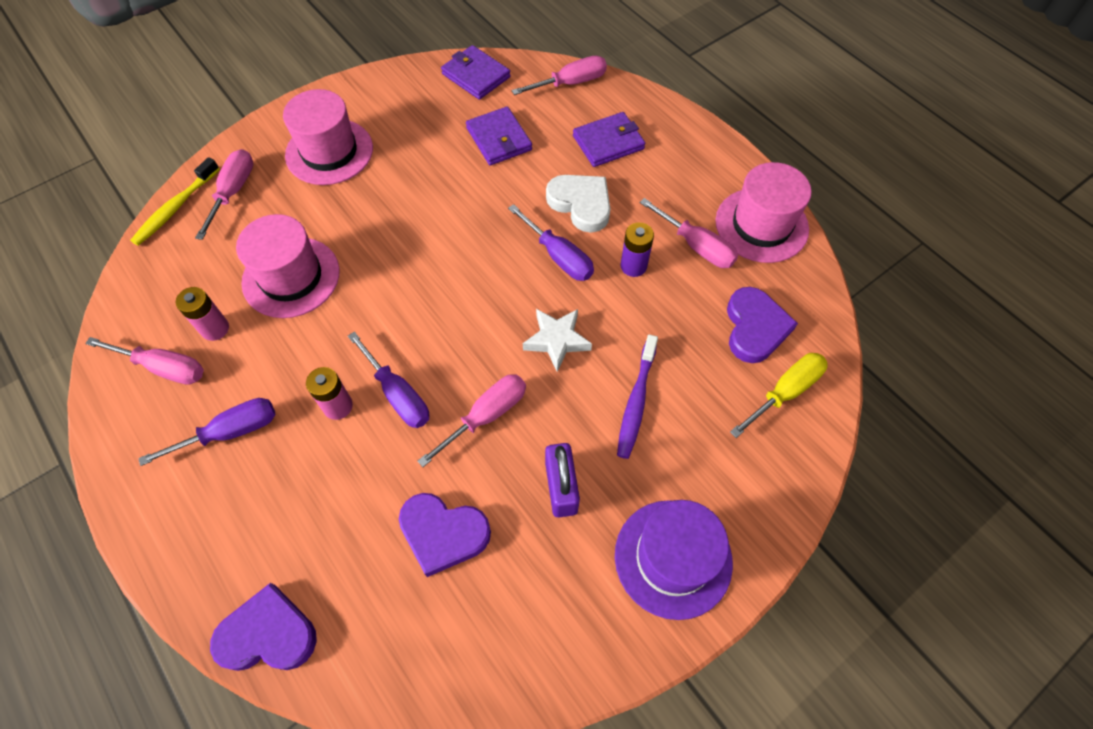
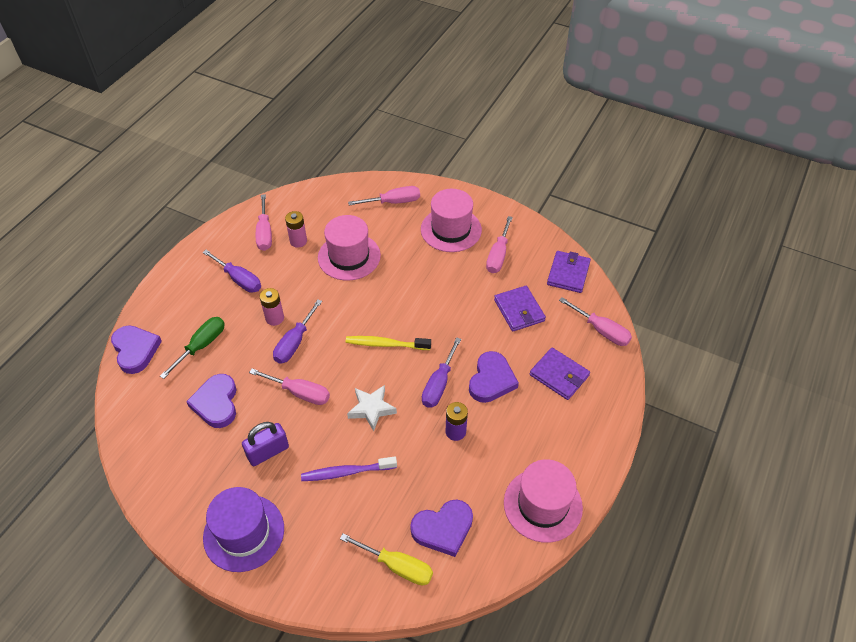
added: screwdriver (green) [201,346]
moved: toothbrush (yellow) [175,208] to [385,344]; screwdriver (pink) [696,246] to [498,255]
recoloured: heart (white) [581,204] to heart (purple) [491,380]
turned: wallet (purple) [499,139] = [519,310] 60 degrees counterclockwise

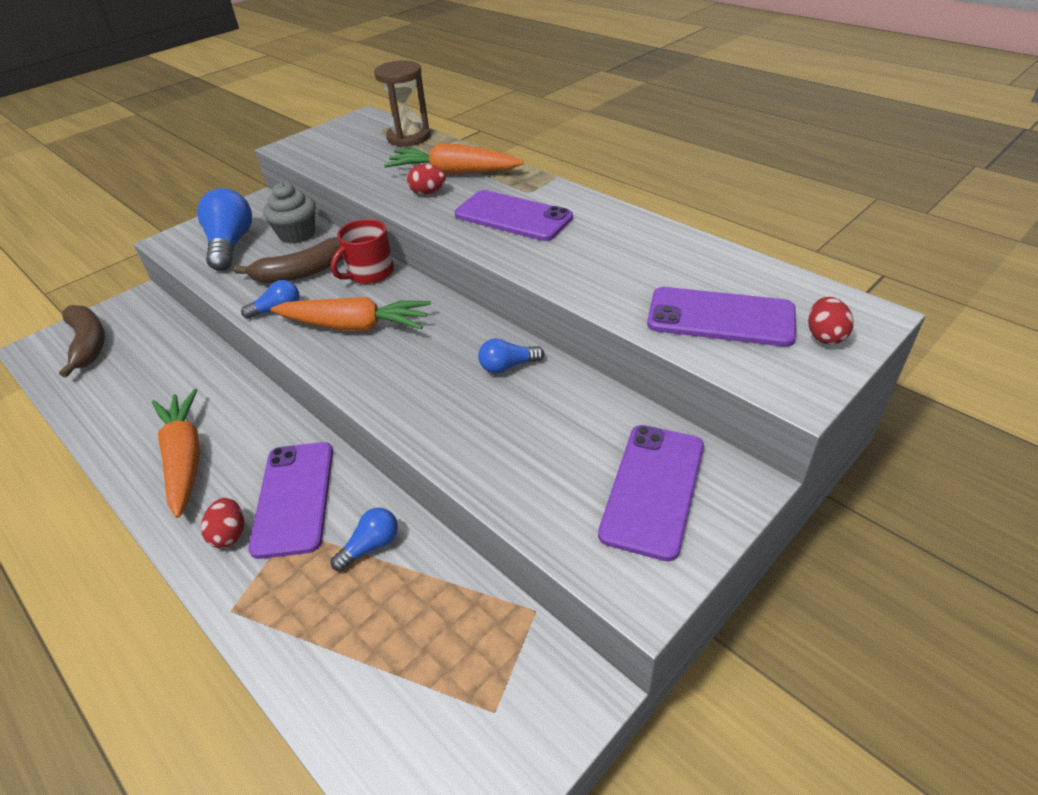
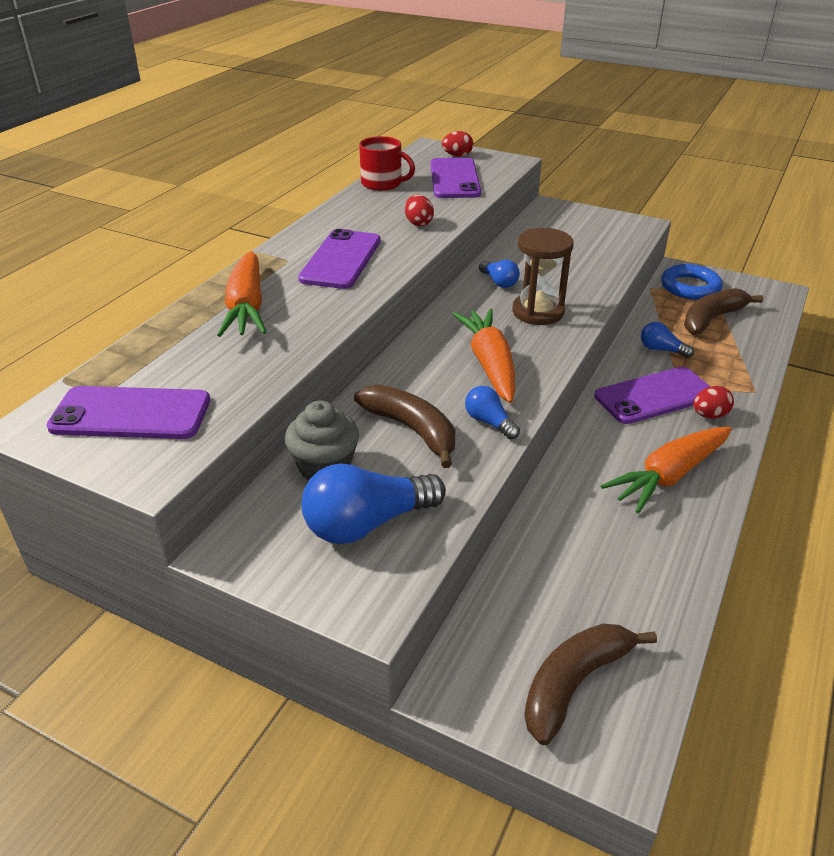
added: ring (blue) [690,287]; banana (brown) [711,319]
moved: phone (purple) [653,489] to [131,414]; mug (red) [369,273] to [383,183]; egg (red) [428,193] to [418,223]; hourglass (brown) [409,137] to [538,312]

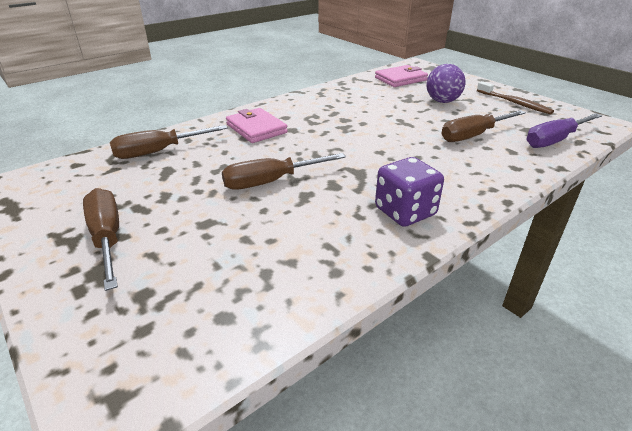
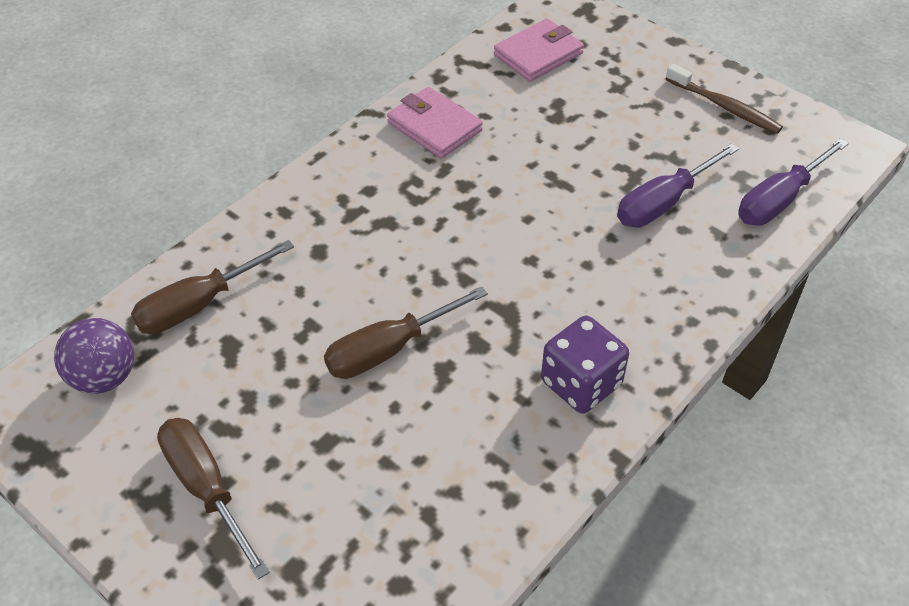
moved: ball (purple) [442,101] to [104,377]; wallet (pink) [256,129] to [434,127]
recoloured: screwdriver (brown) [473,136] to screwdriver (purple) [663,203]

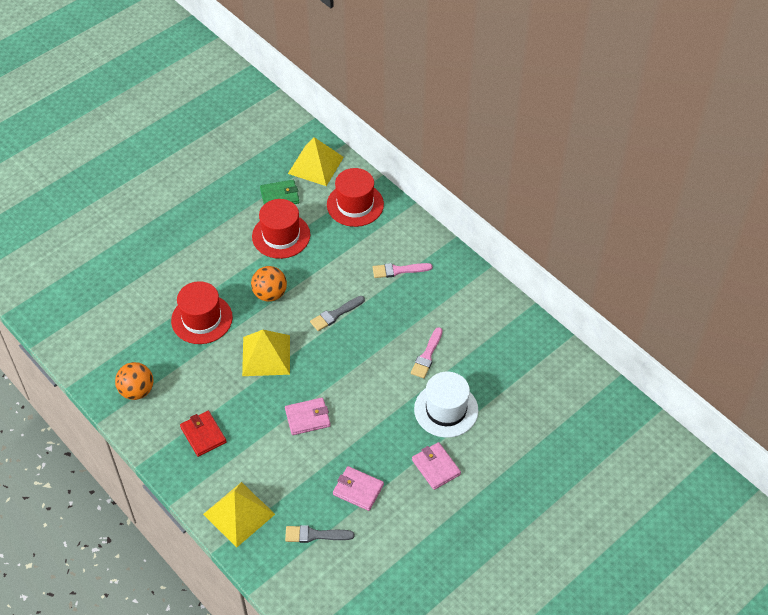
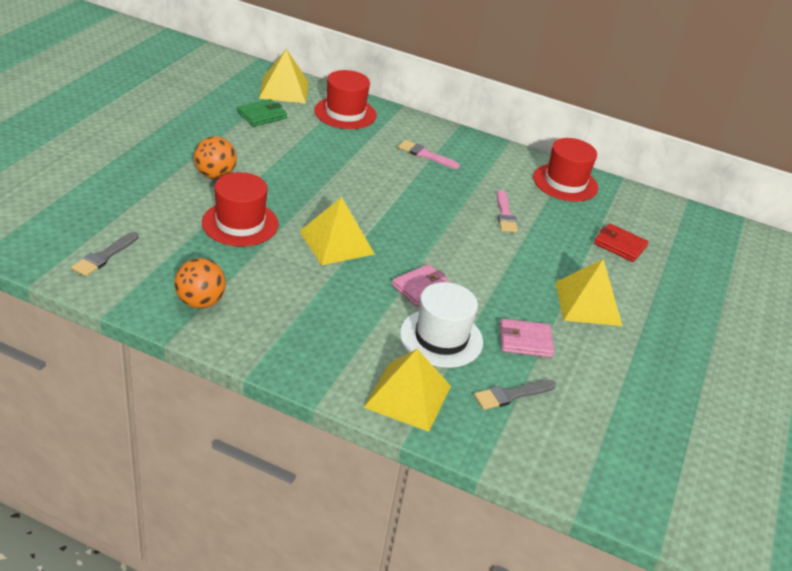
moved: brush (grey) [335,314] to [104,256]; ball (orange) [270,294] to [215,175]; hat (white) [446,410] to [441,338]; hat (red) [281,235] to [565,182]; wallet (red) [203,435] to [620,245]
replaced: wallet (pink) [436,467] to pyramid (yellow) [588,303]
turned: brush (pink) [398,270] = [425,155] 60 degrees clockwise

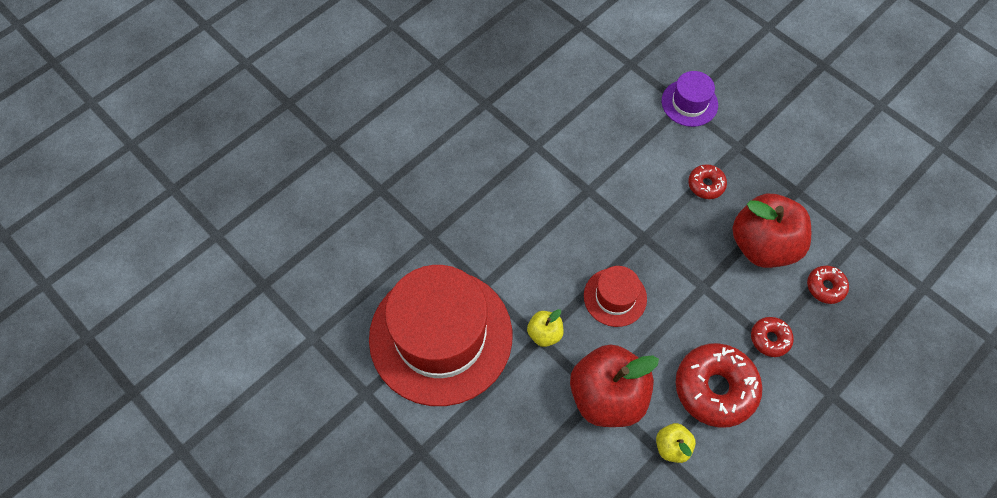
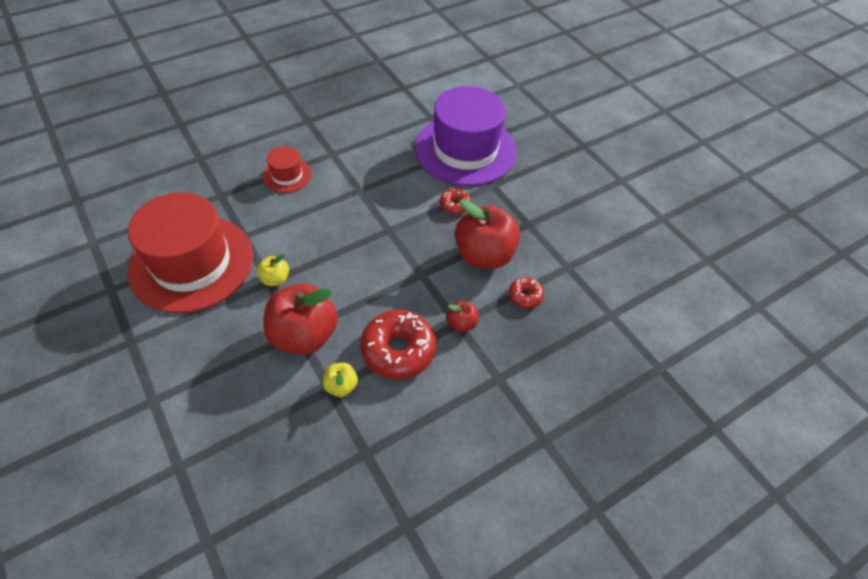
moved: hat (red) [615,297] to [287,175]
replaced: donut (red) [770,339] to apple (red) [461,323]
resized: hat (purple) [689,103] = [465,150] x2.22

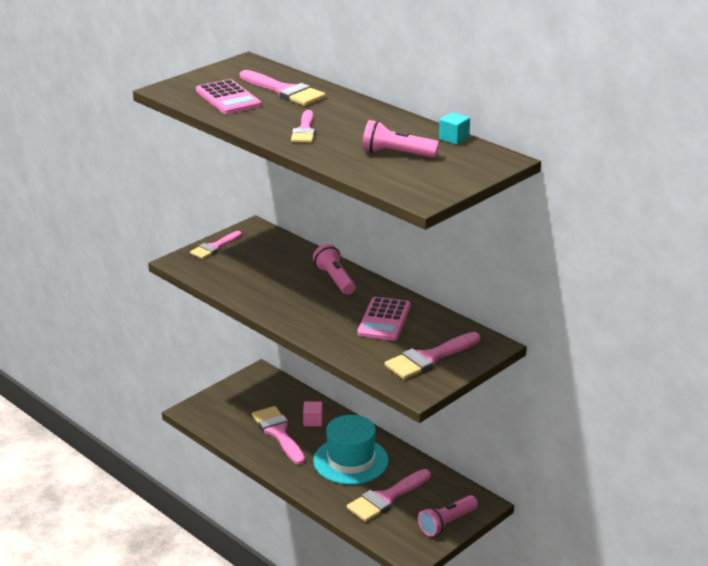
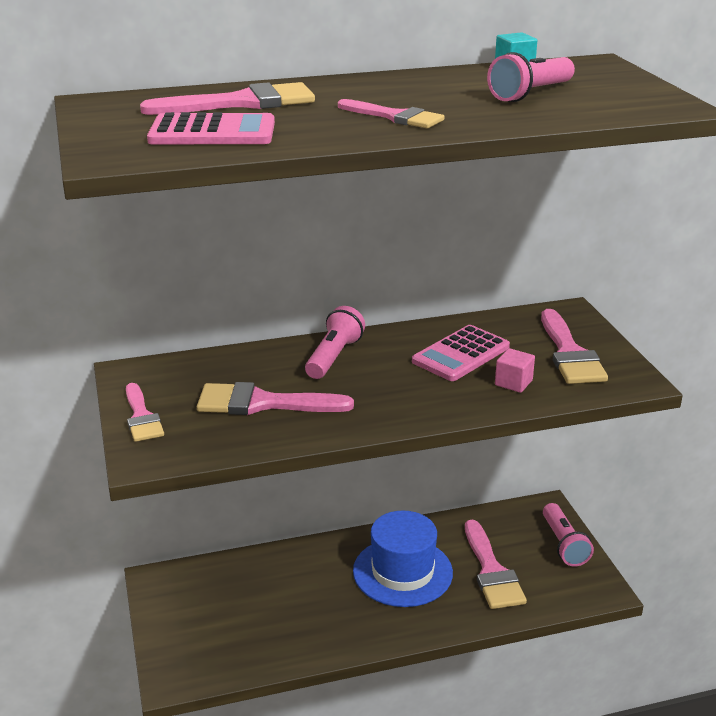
moved: brush (pink) [278,433] to [262,403]; cube (pink) [313,421] to [513,382]
recoloured: hat (turquoise) [351,461] to hat (blue) [402,572]
turned: flashlight (pink) [335,279] = [334,357] 105 degrees clockwise; calculator (pink) [384,320] = [461,354] 90 degrees clockwise

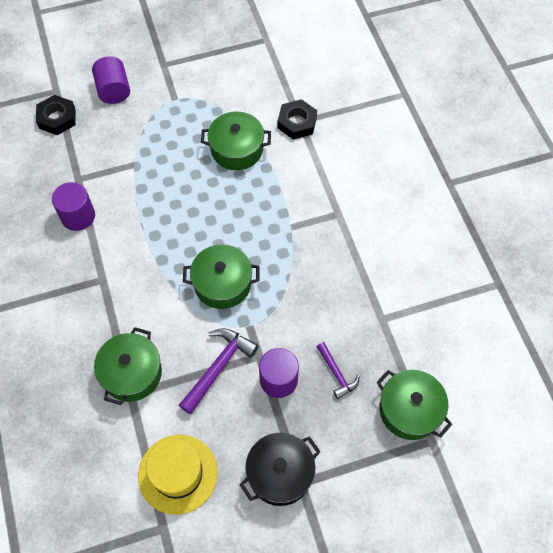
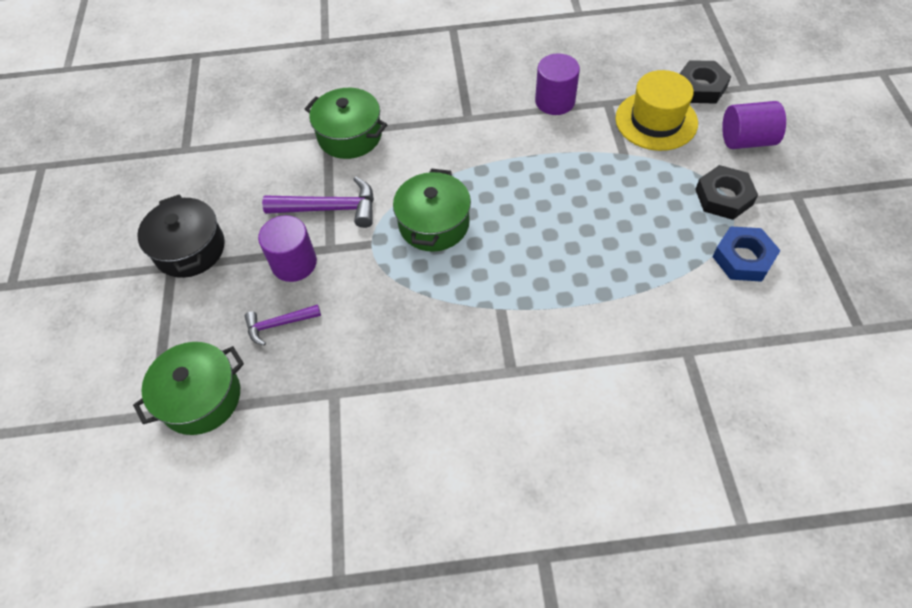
removed: pot (green) [237,149]
added: nut (blue) [743,258]
moved: hat (yellow) [178,474] to [656,121]; nut (black) [297,122] to [723,197]
turned: hammer (purple) [218,367] = [329,209] 45 degrees counterclockwise

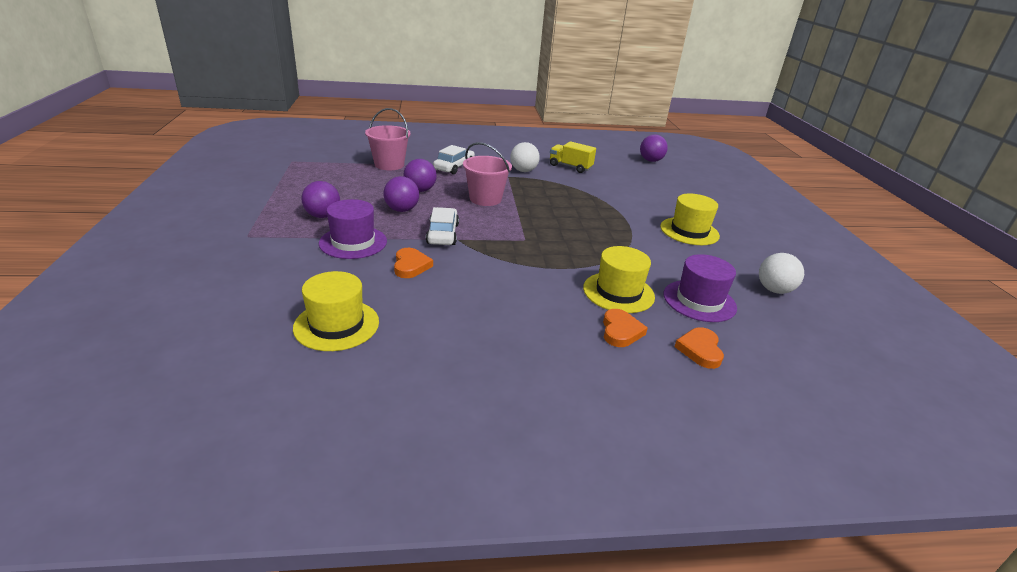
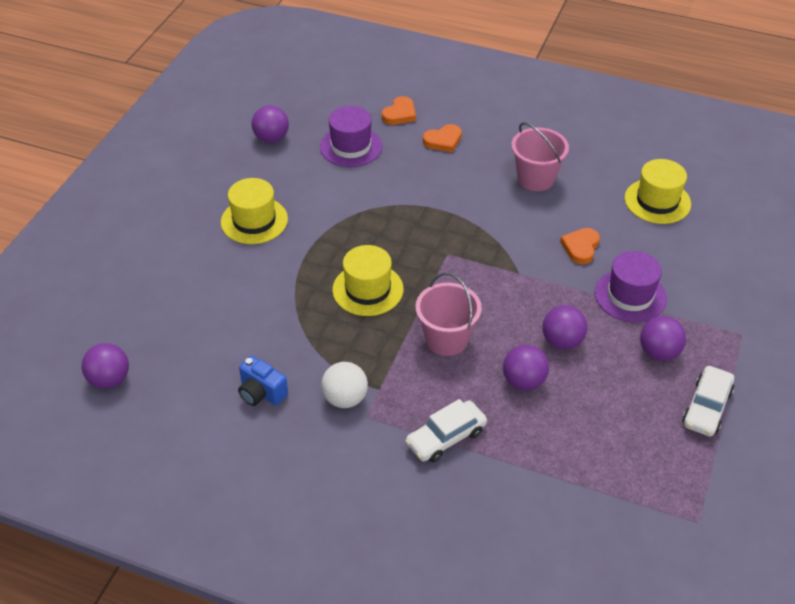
moved: hat (yellow) [618,292] to [368,289]; bucket (pink) [389,165] to [536,178]; car (white) [443,234] to [706,407]
replaced: truck (yellow) [570,167] to camera (blue) [261,393]
recoloured: ball (white) [774,290] to ball (purple) [271,138]
turned: heart (orange) [620,331] = [443,141] 150 degrees counterclockwise

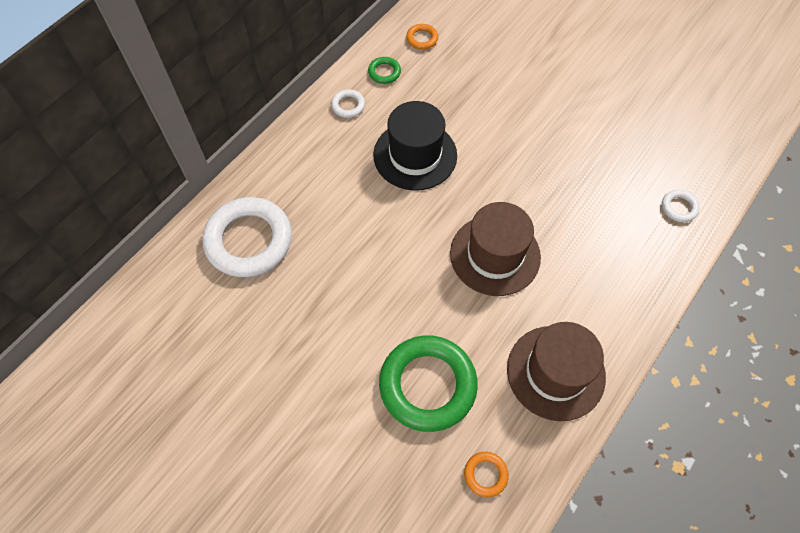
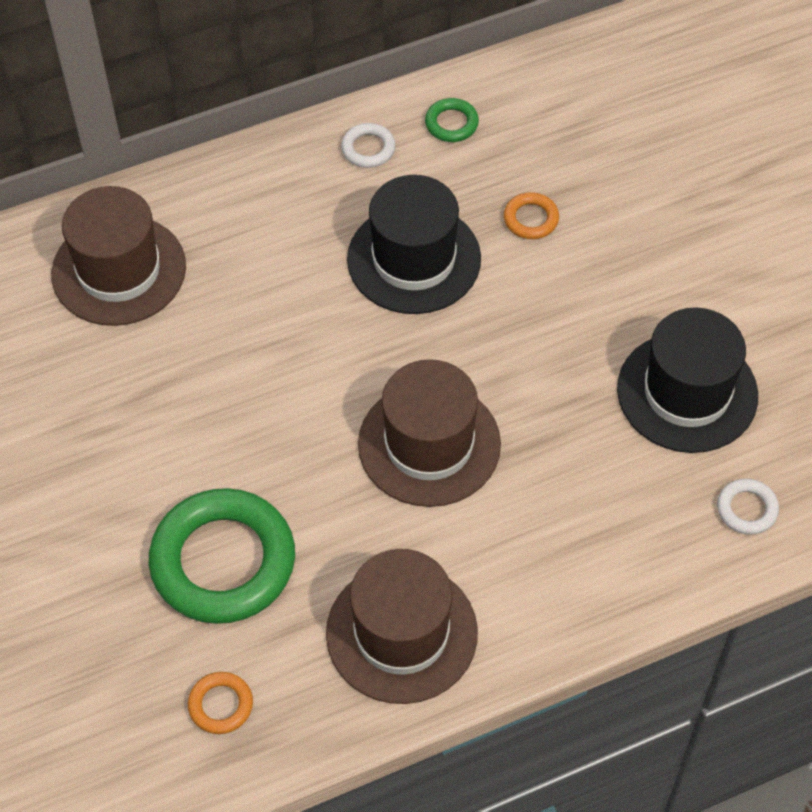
added: hat (black) [687,392]
moved: ring (orange) [422,39] to [531,219]
replaced: ring (white) [249,240] to hat (brown) [119,270]

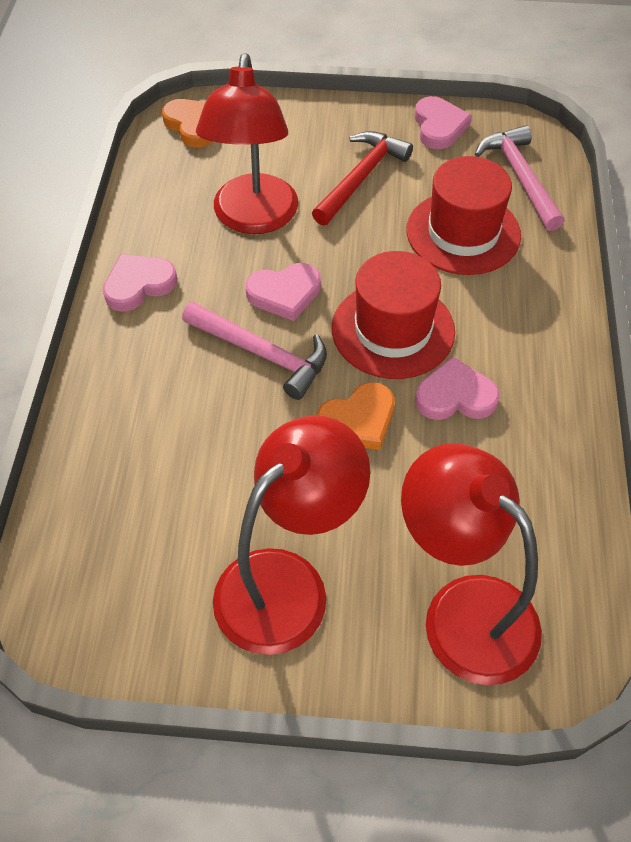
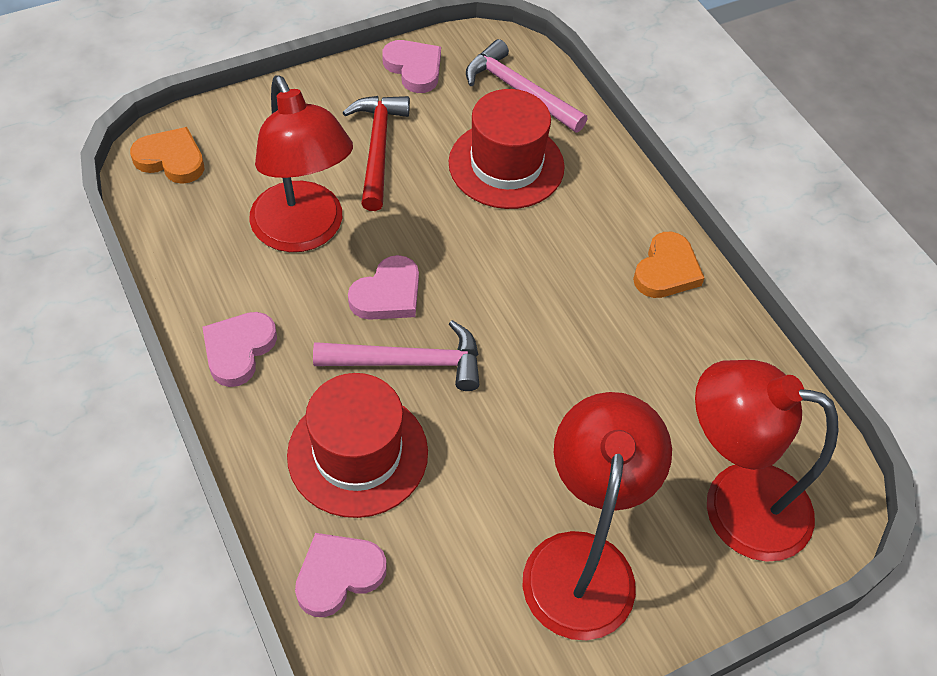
moved: hat (red) [393,330] to [357,453]; heart (pink) [455,396] to [338,575]; heart (orange) [358,420] to [666,270]

